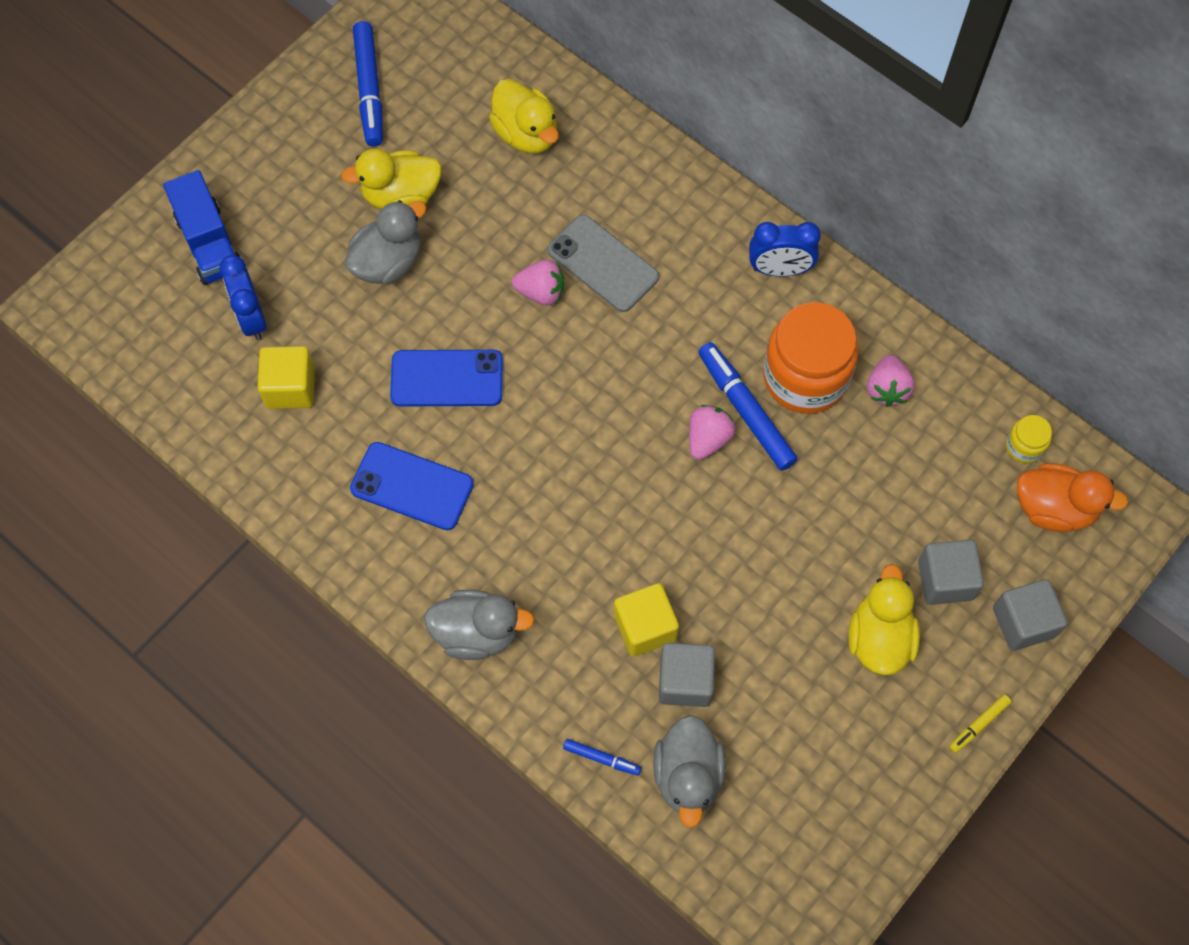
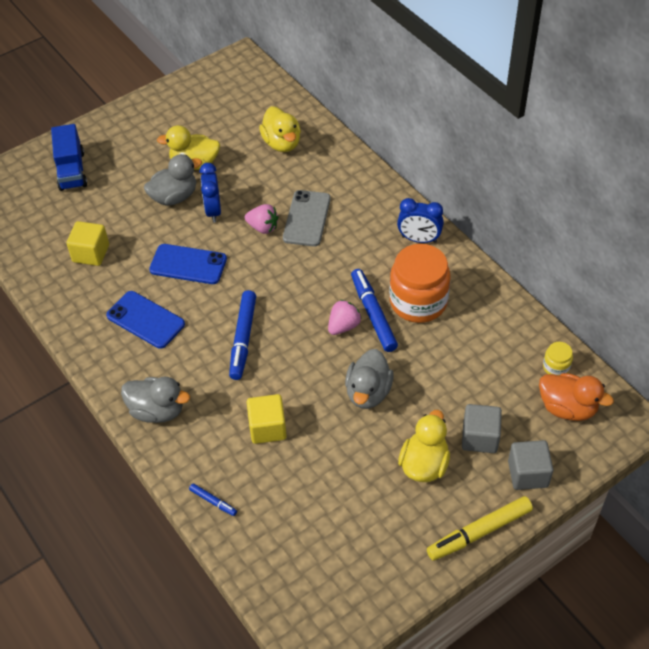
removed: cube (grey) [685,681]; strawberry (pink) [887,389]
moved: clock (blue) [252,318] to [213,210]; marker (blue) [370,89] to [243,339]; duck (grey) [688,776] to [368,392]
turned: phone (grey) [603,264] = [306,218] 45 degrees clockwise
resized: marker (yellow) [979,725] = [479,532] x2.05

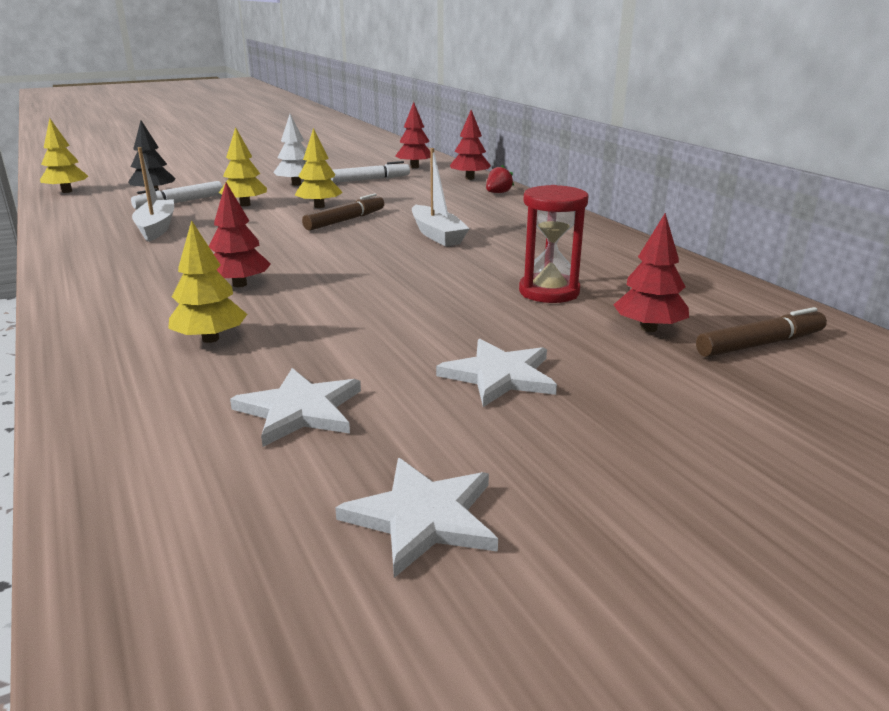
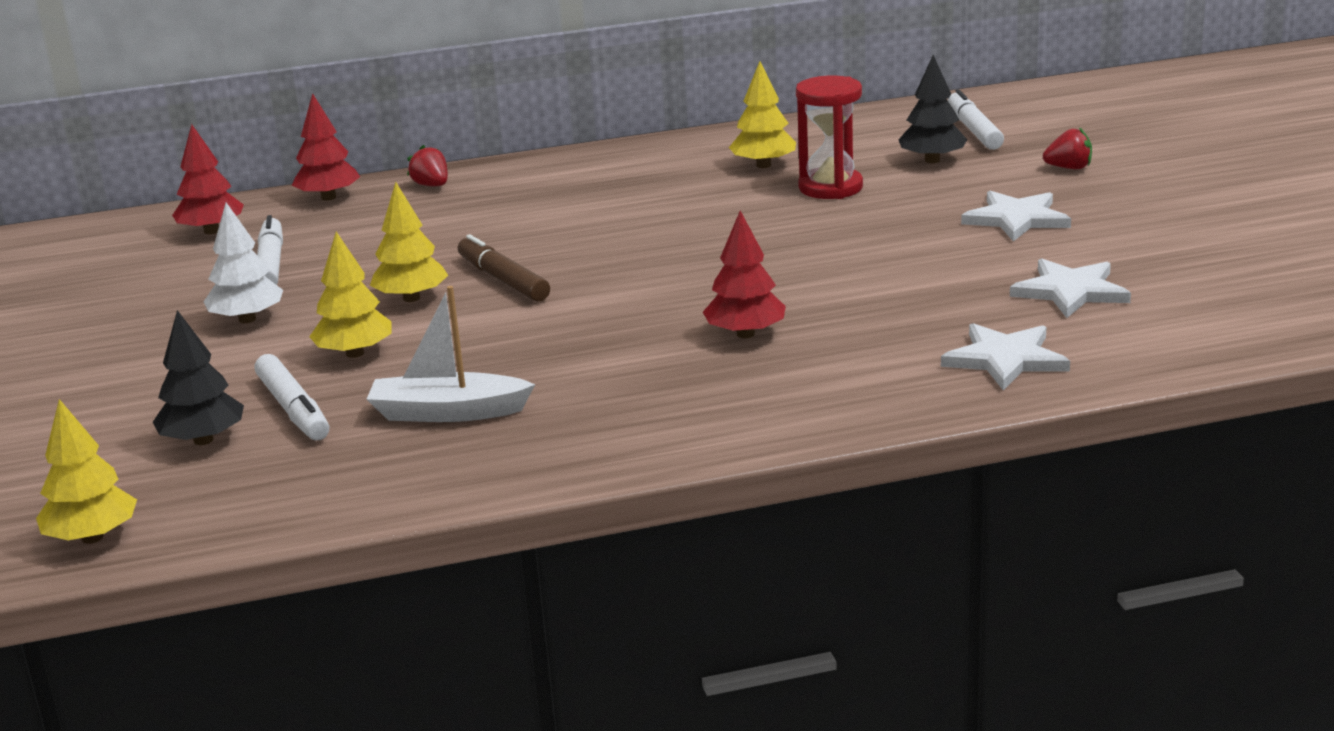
removed: boat (white) [437,235]
added: strawberry (red) [1069,168]
moved: tree (yellow) [210,339] to [763,165]; star (white) [423,518] to [1005,359]
recoloured: tree (red) [648,328] to tree (black) [932,160]; marker (brown) [760,344] to marker (white) [974,130]

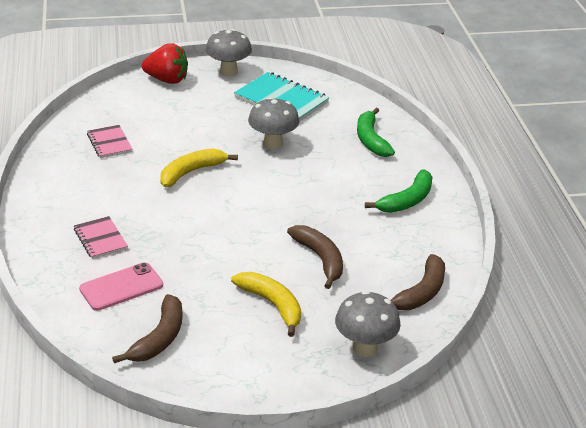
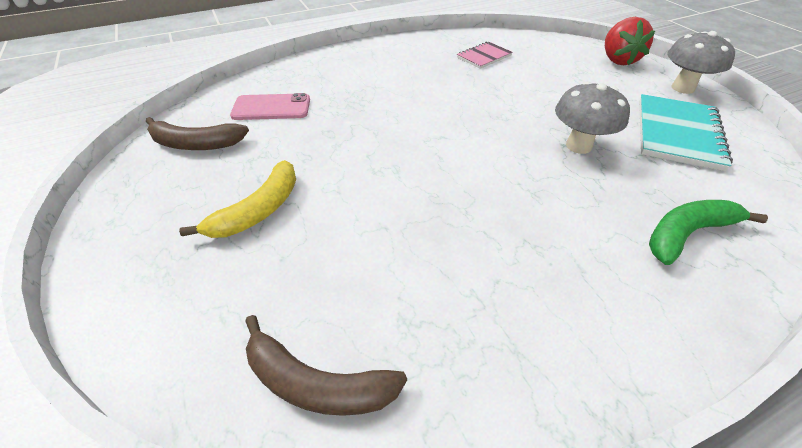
removed: notebook (pink) [100,239]; banana (yellow) [191,172]; banana (brown) [320,259]; mushroom (grey) [365,348]; banana (green) [407,200]
turned: phone (pink) [121,287] = [271,108] 45 degrees counterclockwise

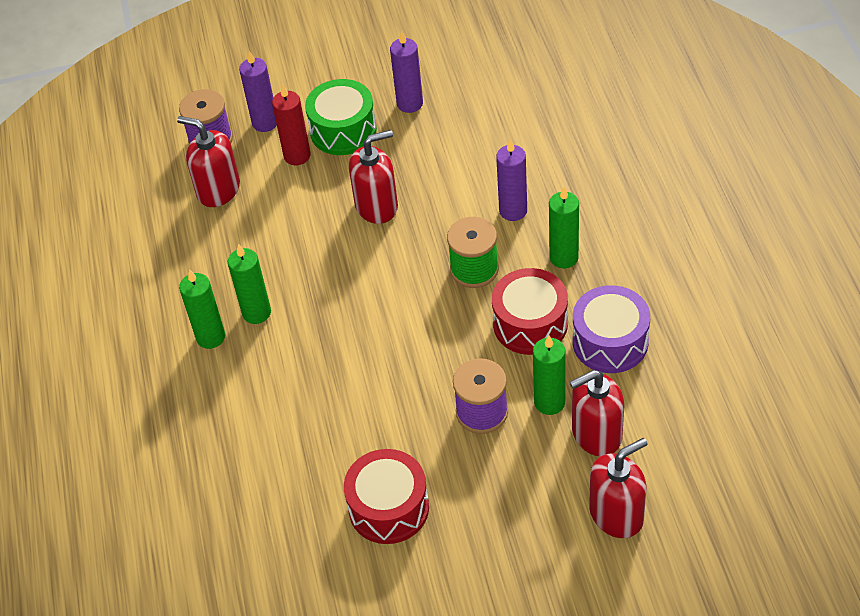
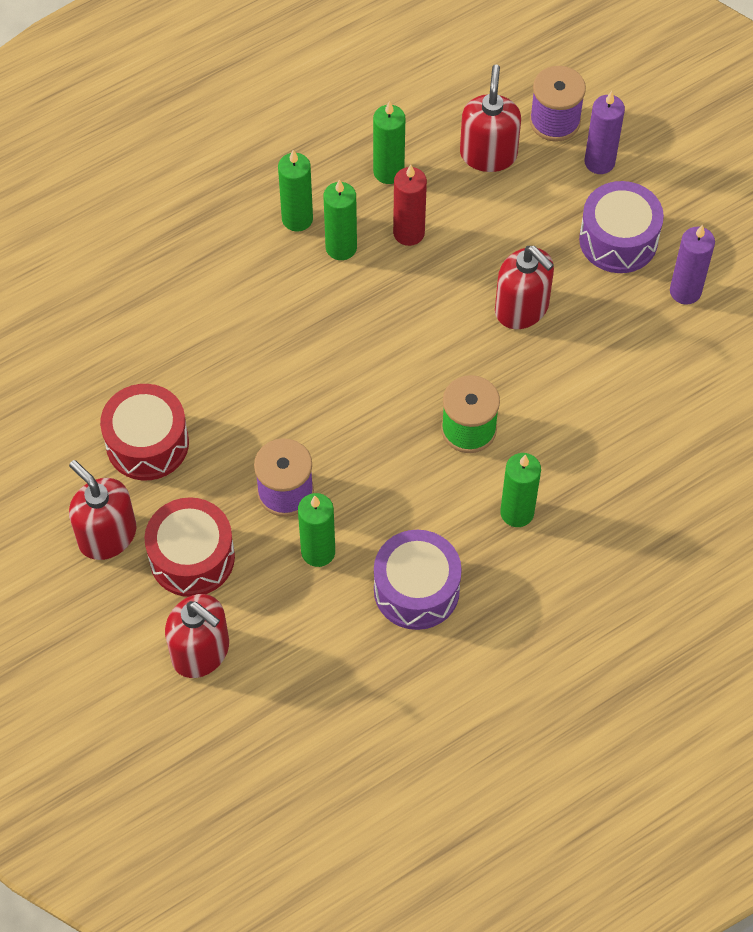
removed: candle (purple) [513,211]
added: candle (green) [388,172]
moved: soap dispenser (red) [596,434] to [107,535]; drum (red) [530,324] to [192,557]; candle (red) [297,156] to [409,233]
recoloured: drum (green) [343,130] to drum (purple) [618,240]

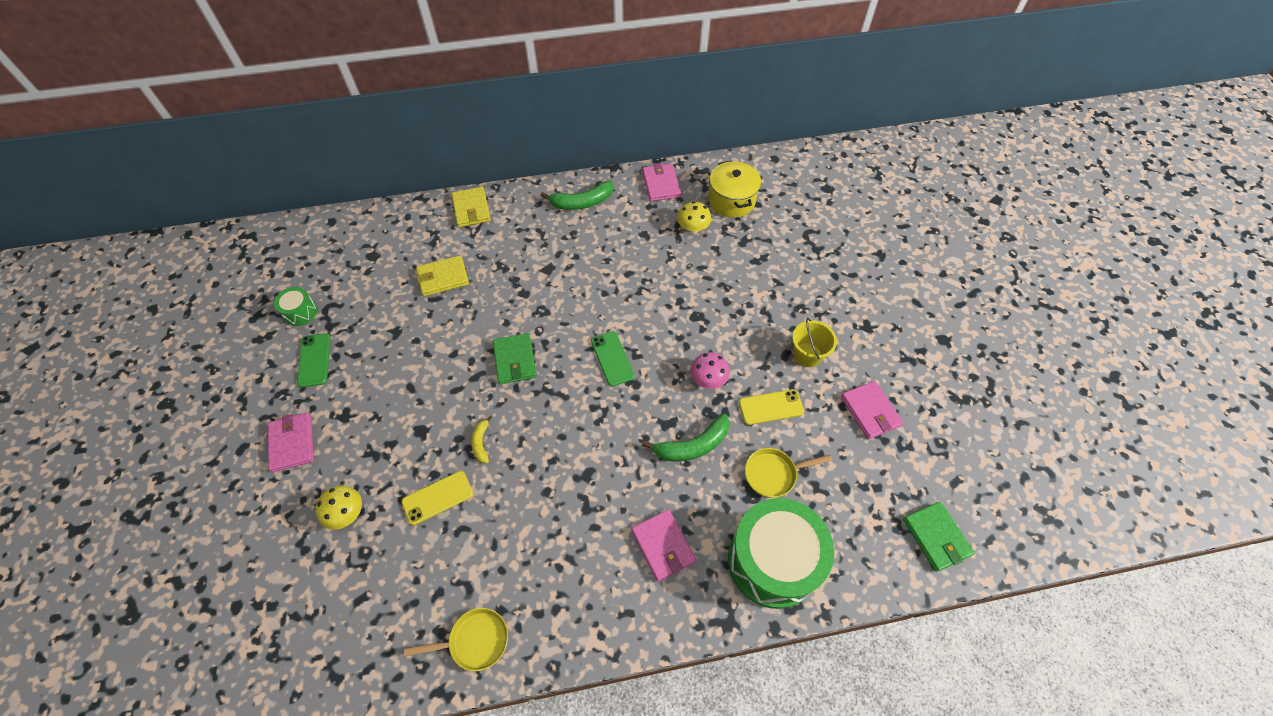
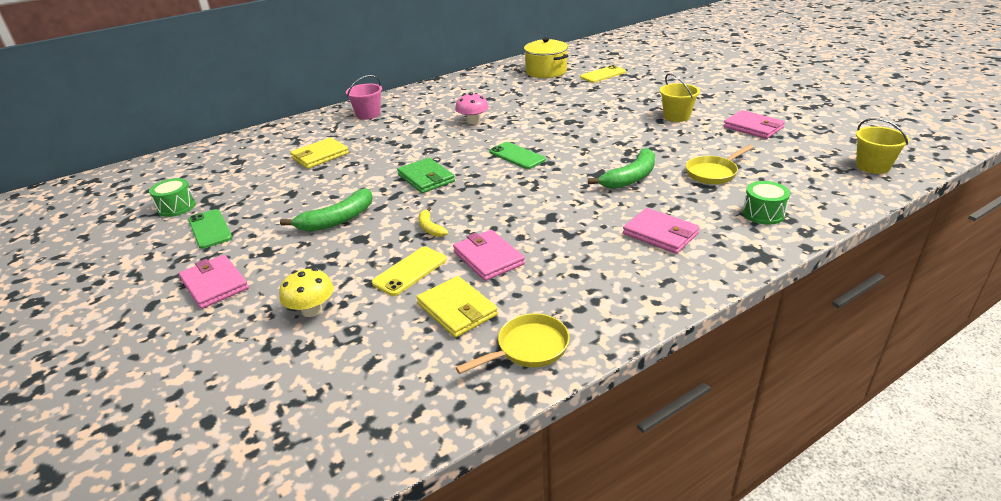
removed: mushroom (yellow) [693,228]
added: bucket (pink) [368,114]
moved: banana (green) [582,202] to [337,220]; wallet (yellow) [471,209] to [457,309]; wallet (pink) [661,184] to [488,258]; mushroom (pink) [708,379] to [473,121]; phone (yellow) [771,407] to [603,75]
replaced: wallet (green) [936,537] to bucket (yellow) [872,166]
resized: drum (green) [773,561] = [763,213] x0.44

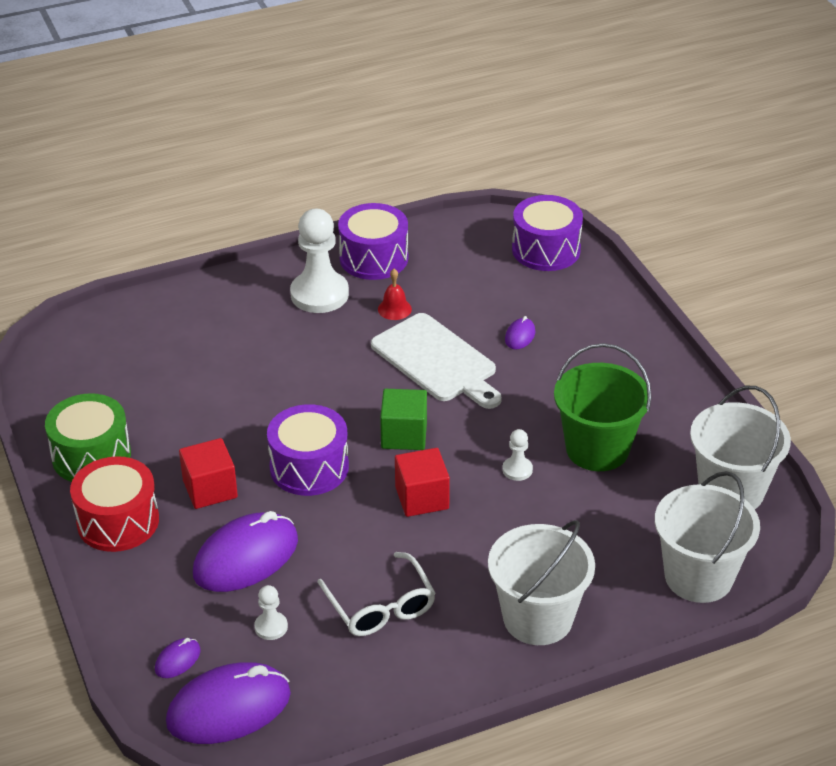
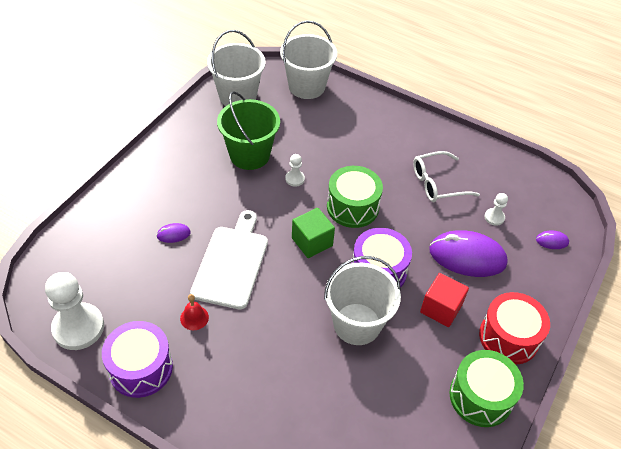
removed: mouse (purple) [229,708]; drum (purple) [546,250]
moved: pawn (white) [319,294] to [78,327]; bucket (white) [537,618] to [357,324]
replaced: cube (red) [422,498] to drum (green) [352,207]
turned: glasses (white) [380,606] = [437,183] 135 degrees counterclockwise

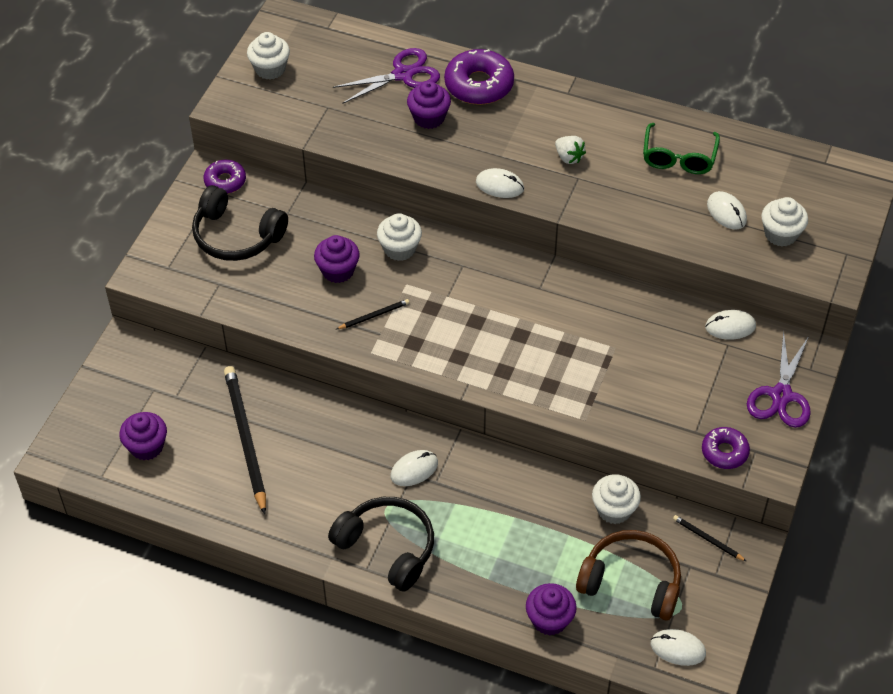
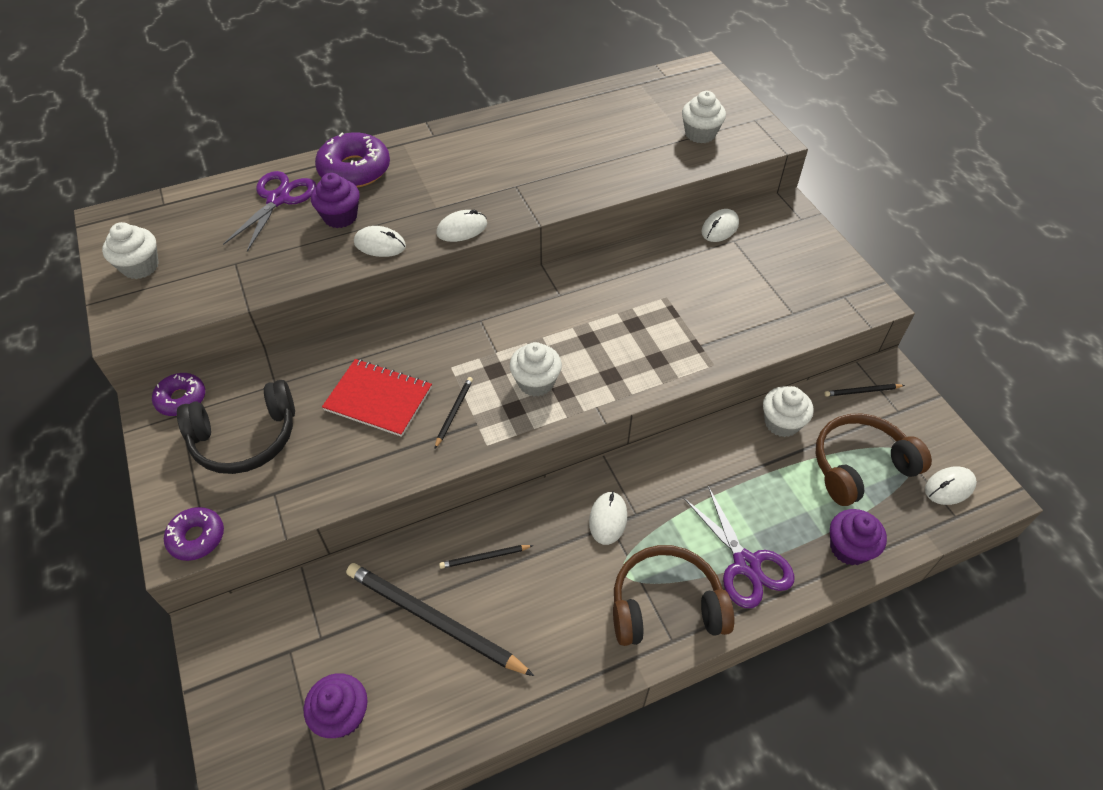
removed: strawberry (white) [569,157]; glasses (green) [679,157]
added: pencil (black) [485,557]
moved: donut (purple) [724,452] to [197,537]; mouse (white) [726,212] to [380,244]; cupcake (white) [400,249] to [536,382]; scissors (purple) [781,395] to [746,564]
replaced: cupcake (purple) [338,270] to notebook (red) [378,399]
recoloured: headphones (black) [387,547] to headphones (brown) [666,605]

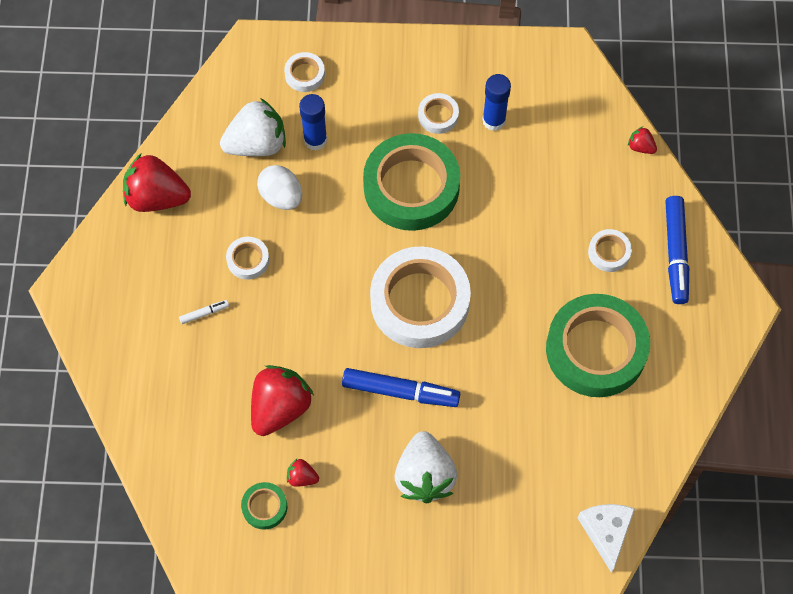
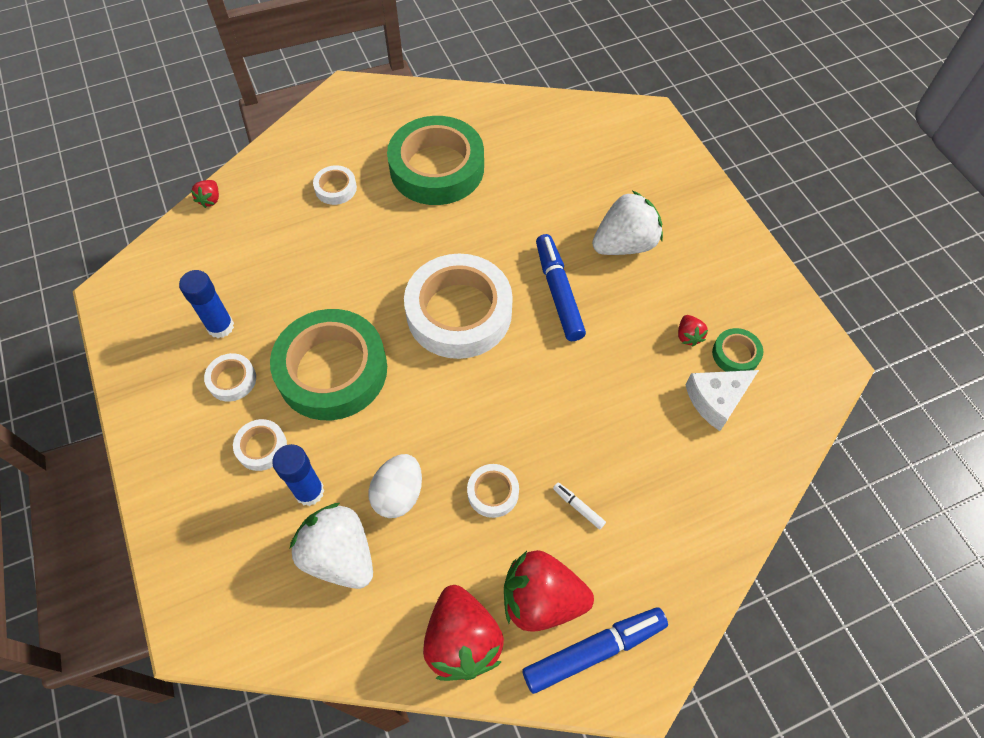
moved: tape (white) [305,74] to [261,447]; strawberry (red) [280,408] to [541,599]; marker (blue) [675,253] to [594,650]; cheese (white) [606,532] to [716,400]

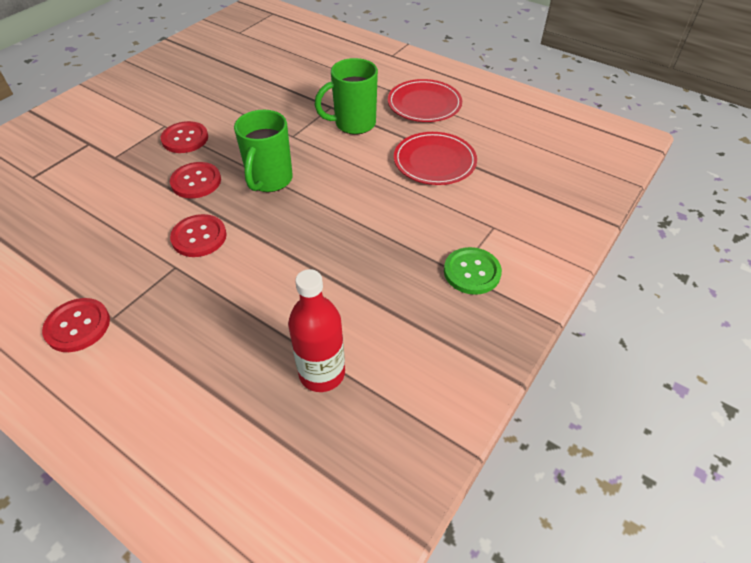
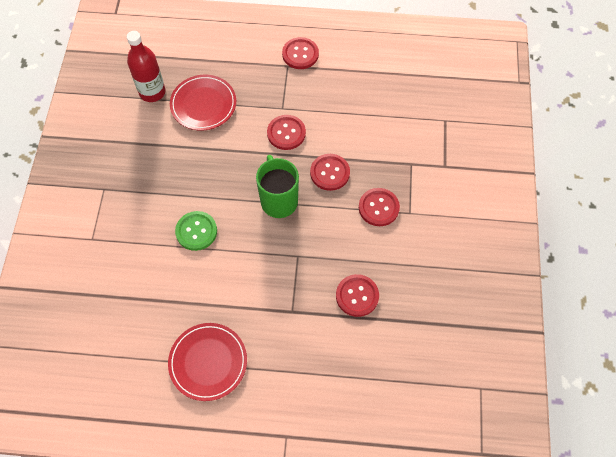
removed: mug (green) [353,124]
added: button (red) [357,296]
moved: plate (red) [434,161] to [203,104]; button (green) [472,272] to [196,231]

